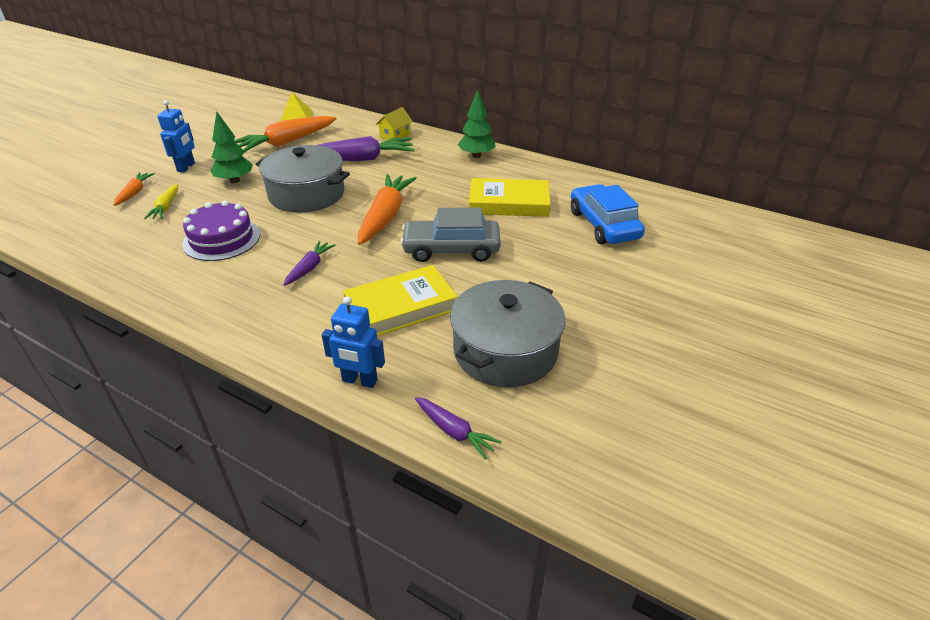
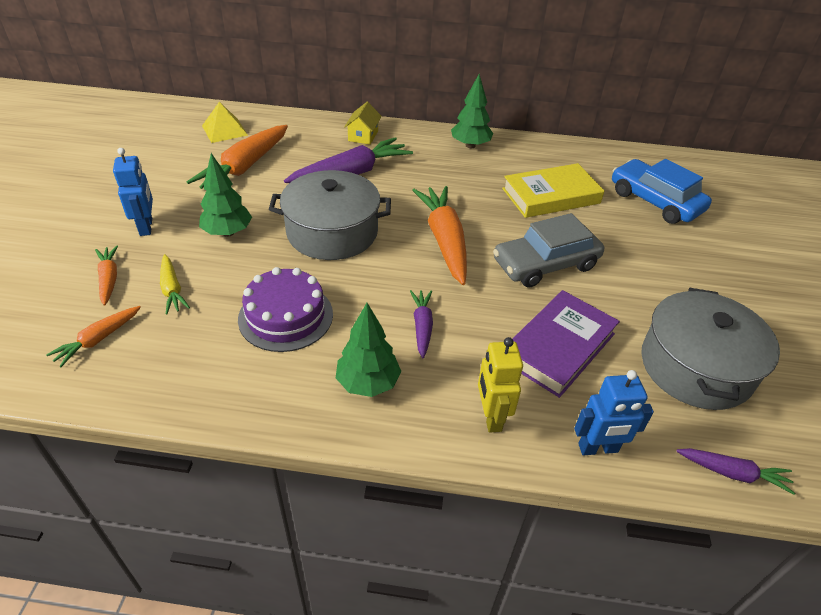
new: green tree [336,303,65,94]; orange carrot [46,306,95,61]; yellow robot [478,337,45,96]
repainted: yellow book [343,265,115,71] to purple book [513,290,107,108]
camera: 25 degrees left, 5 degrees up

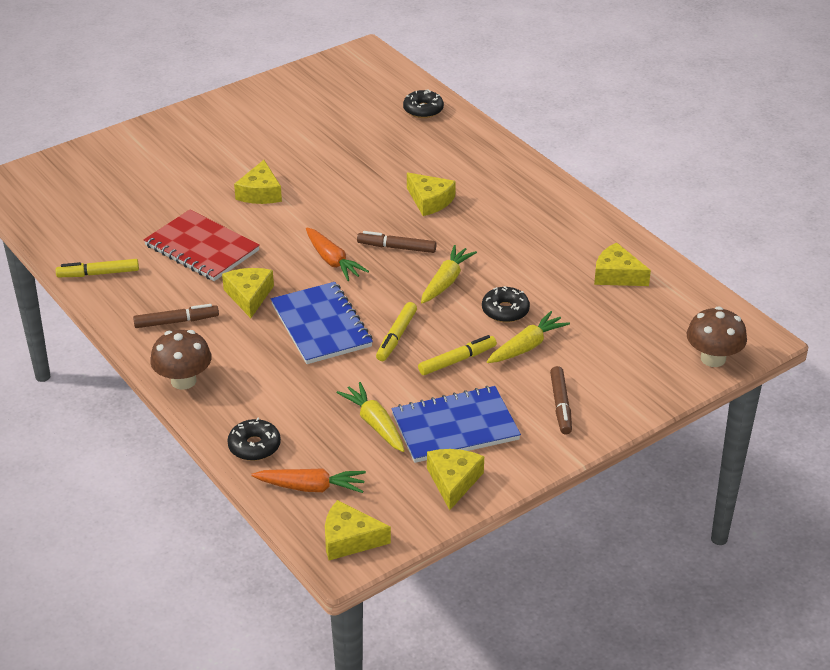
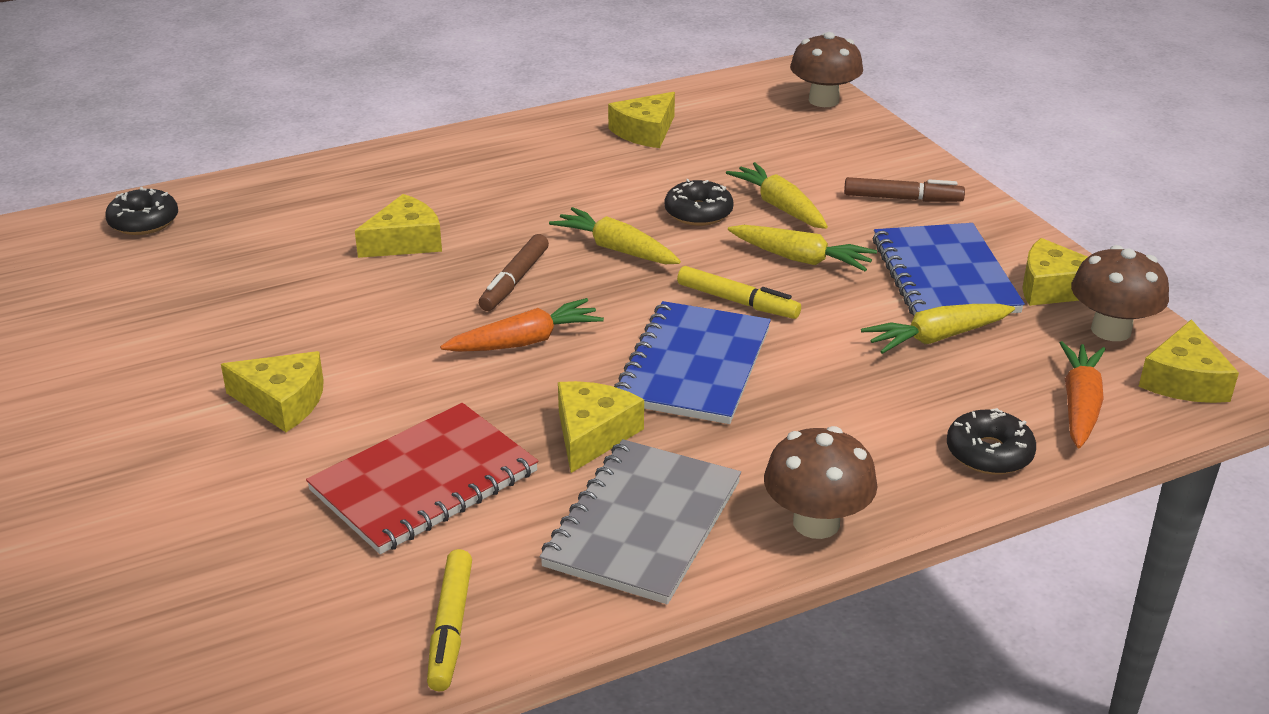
new: brown mushroom [1071,245,98,96]
swapped: brown marker [133,304,86,24] to grey notebook [540,439,201,165]; yellow marker [418,335,79,40] to yellow carrot [728,225,149,47]
rotated: yellow cheese [222,268,52,50] = [558,381,86,92] 105 degrees clockwise; blue notebook [271,282,102,82] = [614,301,157,123] 60 degrees counterclockwise
camera: 80 degrees left, 5 degrees down

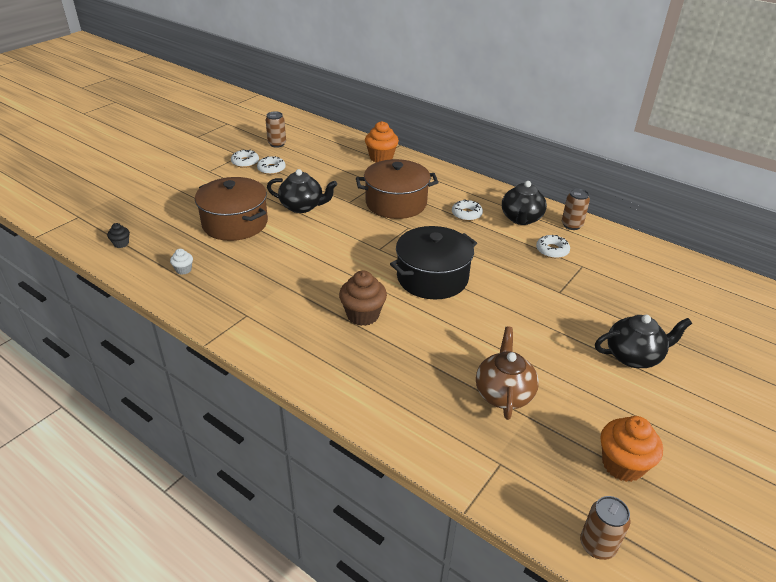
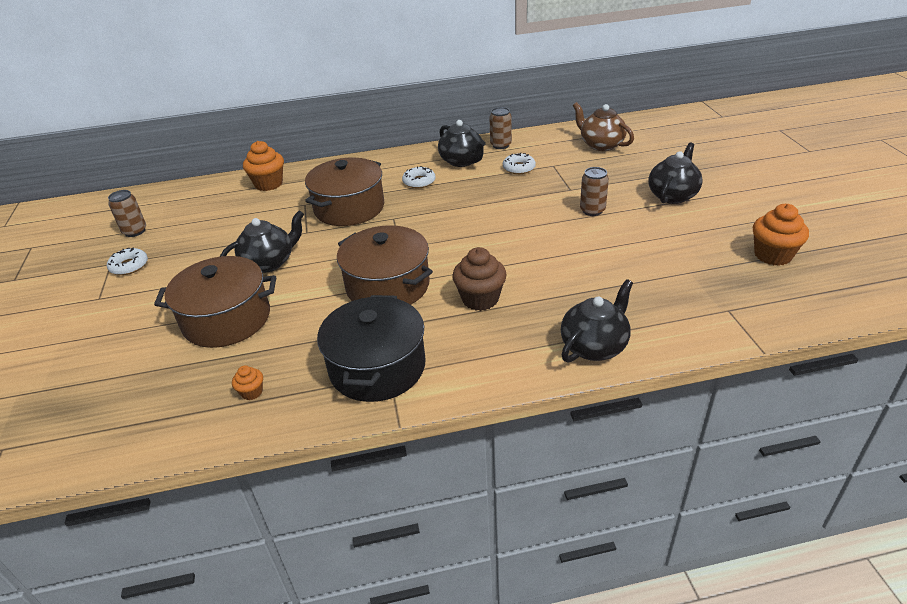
gone: white donut [257,156,29,19]; black cupcake [107,223,23,25]
new: brown pot [337,225,96,80]; black teapot [561,279,72,83]
shifted: black pot [390,226,87,73] to [317,295,108,107]; brown teapot [476,327,63,93] to [573,102,61,49]; brown can [580,496,50,64] to [580,167,29,49]
repainted: white cupcake [170,249,23,26] to orange cupcake [232,366,31,34]
camera: 45 degrees left, 0 degrees up

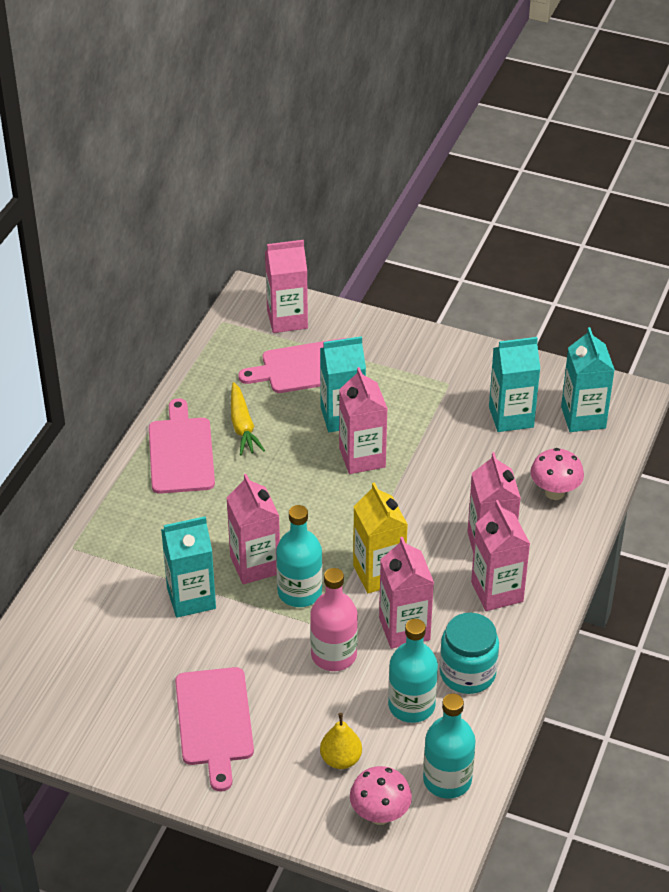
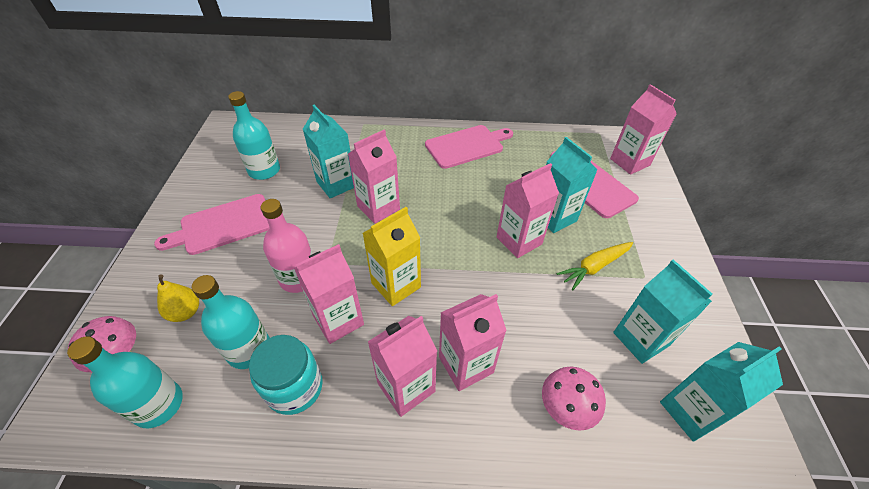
shifted: yellow carrot [231,382,34,73] to [557,242,76,48]; turquoise bottle [276,505,47,102] to [228,91,52,89]
camera: 70 degrees right, 5 degrees up

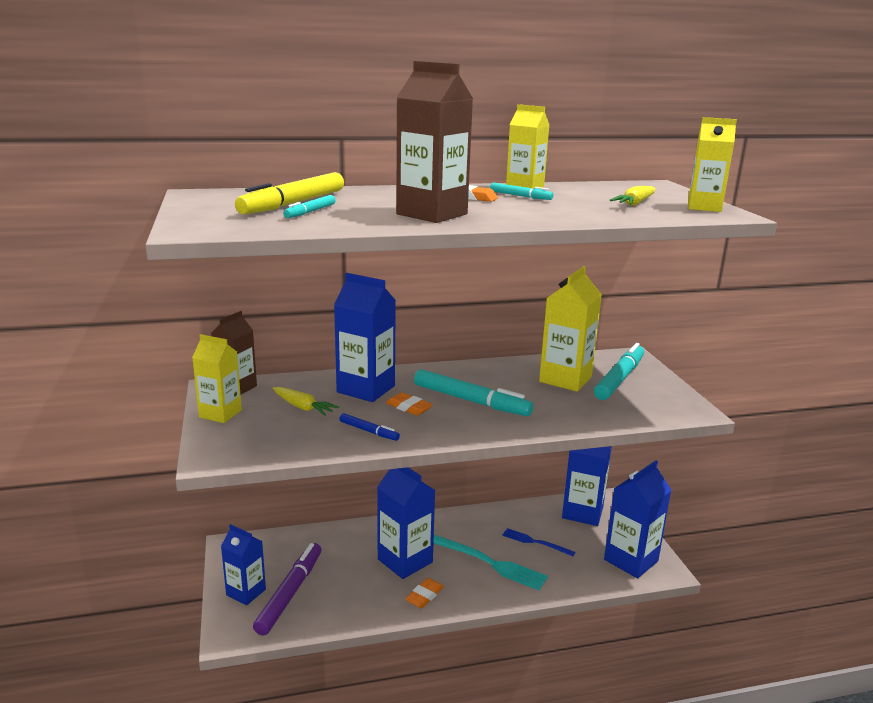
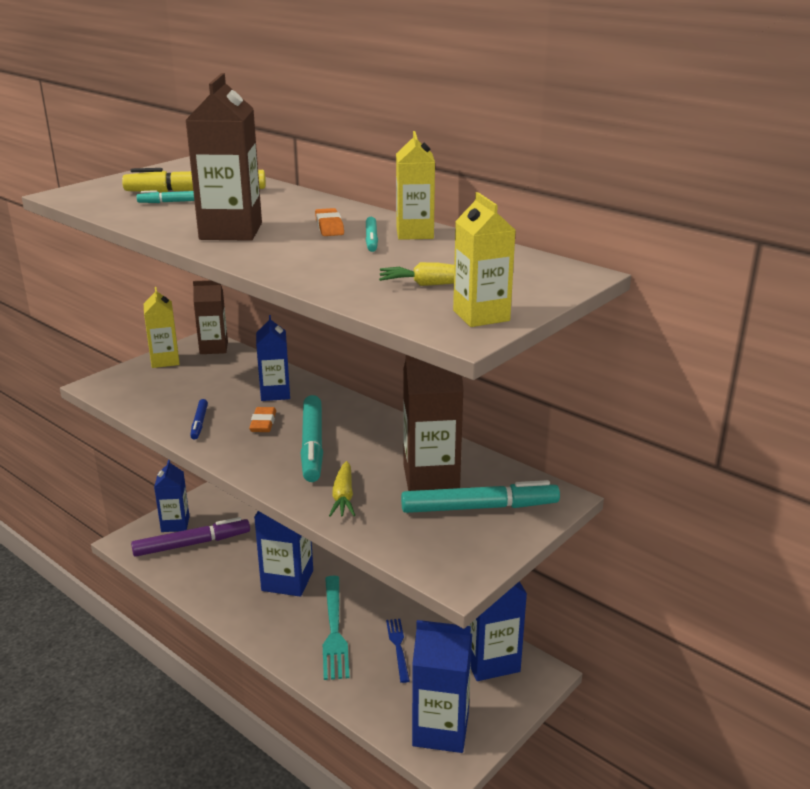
gone: orange eraser [405,578,39,30]
shifted: yellow carrot [273,387,66,29] to [329,461,26,56]
repainted: yellow carton [539,266,63,126] to brown carton [403,355,61,136]
scaled: blue carton [334,273,62,129] = [256,315,34,86] x0.66
camera: 55 degrees right, 5 degrees up

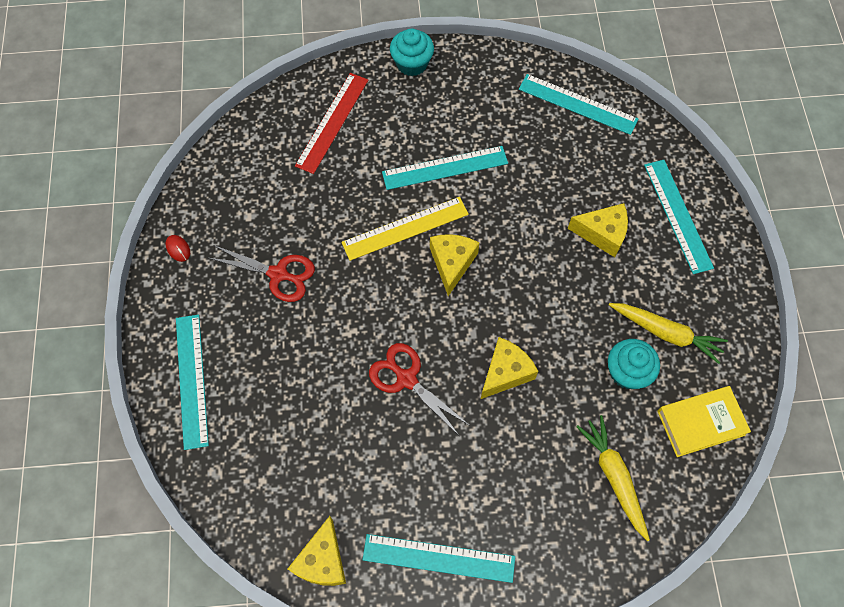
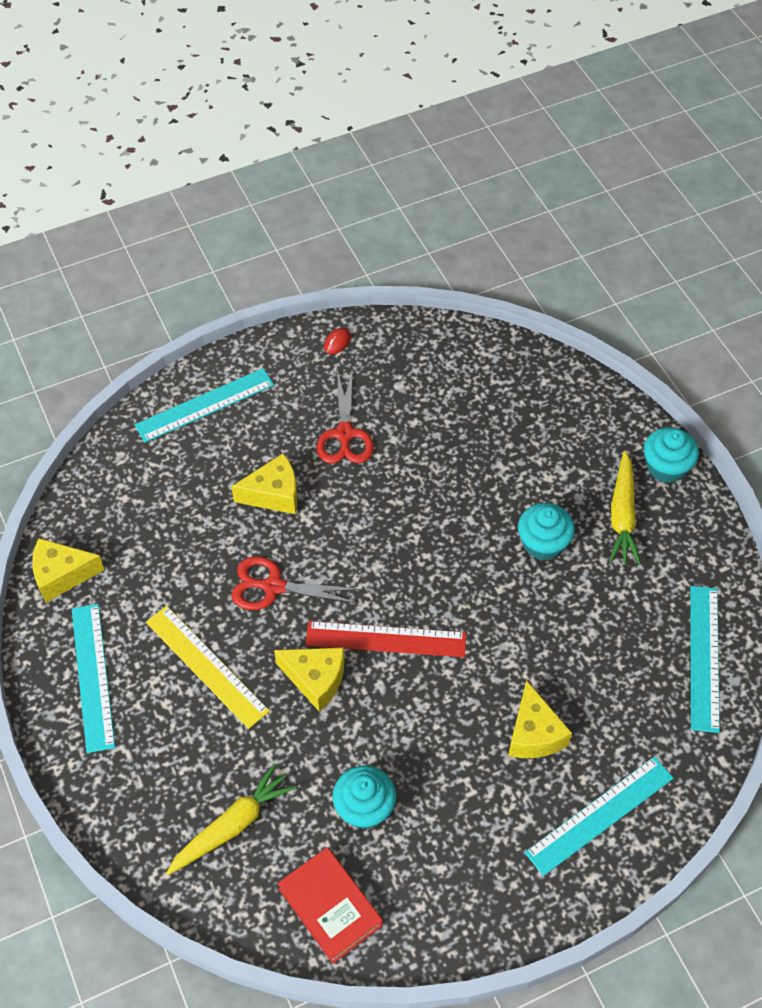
shifted: red ruler [295,73,73,101] to [305,621,161,36]; yellow ruler [342,197,127,64] to [146,606,124,123]; yellow cheese [430,234,49,62] to [231,453,66,61]; yellow carrot [609,303,119,61] to [609,451,32,114]
swapped: turquoise ruler [382,146,126,44] to turquoise cupcake [518,503,57,58]
repainted: yellow book [657,386,94,71] to red book [278,847,105,117]
rotated: red scissors [369,343,100,92] = [231,556,130,54] 105 degrees counterclockwise
camera: 70 degrees right, 10 degrees down

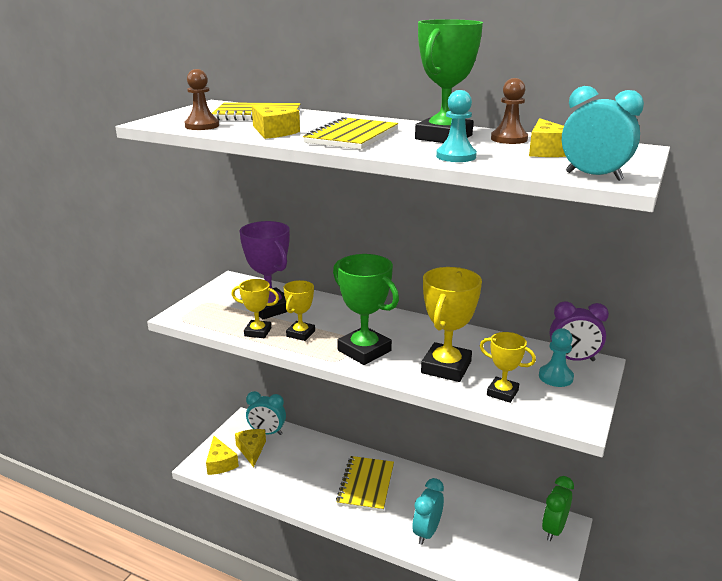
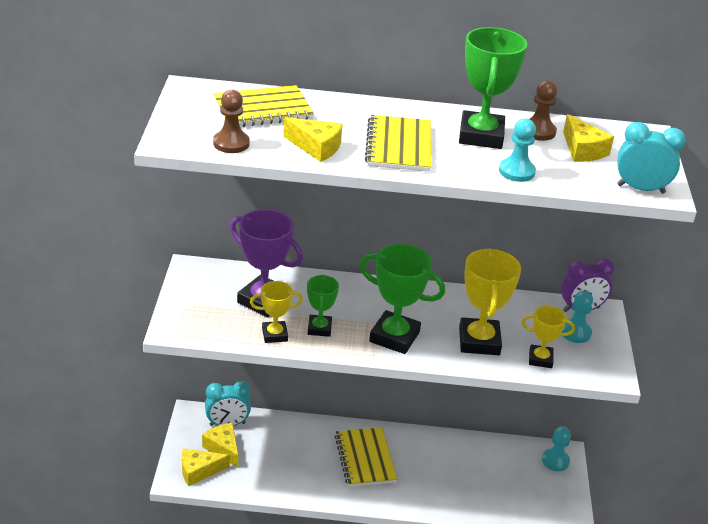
gone: turquoise clock [412,478,32,67]
swapped: green clock [542,476,32,65] to turquoise pawn [542,426,29,45]
repainted: yellow trophy [284,280,31,61] to green trophy [307,275,32,62]
rotated: yellow cheese [206,436,33,39] = [182,448,47,38] 120 degrees clockwise
camera: 25 degrees left, 10 degrees up

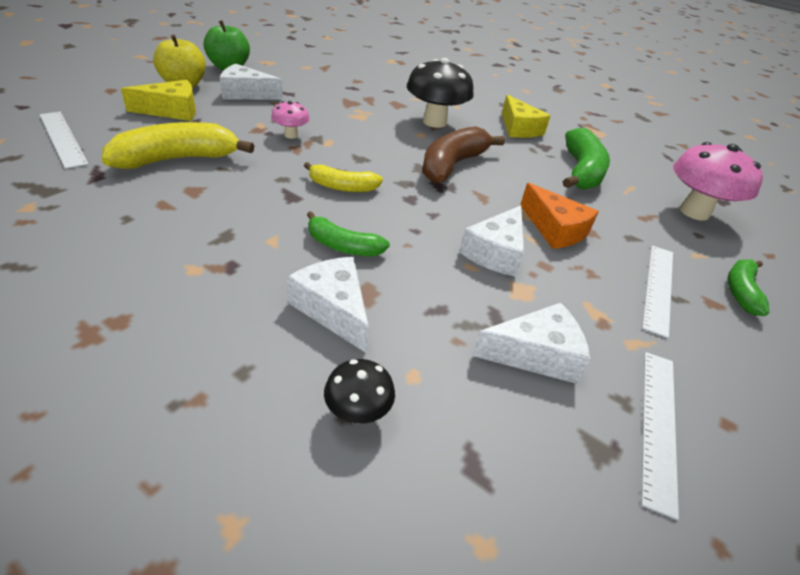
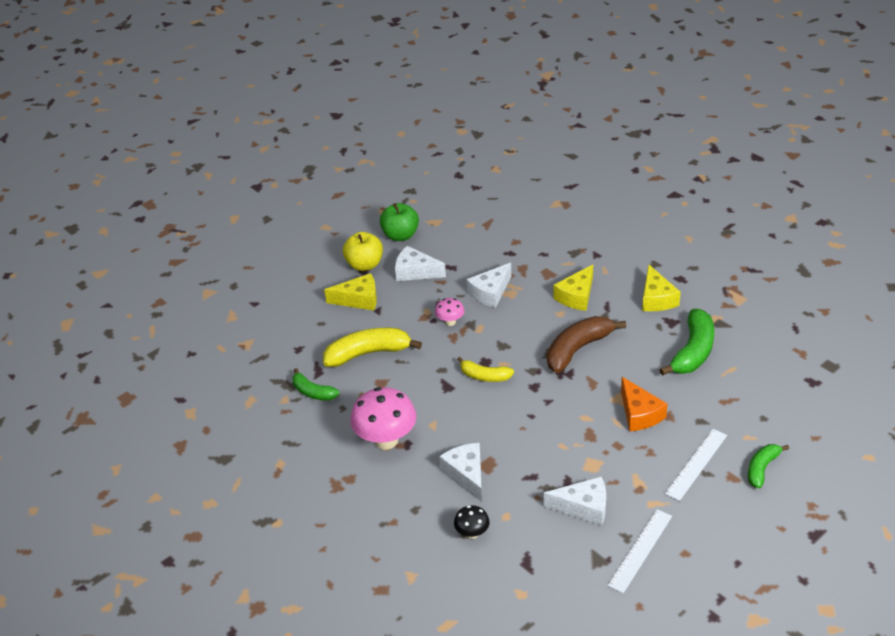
gone: white ruler [39,112,50,57]
shifted: pink mushroom [673,142,90,79] to [350,387,66,62]; white cheese [459,205,65,72] to [467,263,44,45]; green banana [307,211,83,45] to [292,368,48,33]
swapped: black mushroom [407,58,67,70] to yellow cheese [553,265,40,46]
camera: 20 degrees right, 0 degrees up

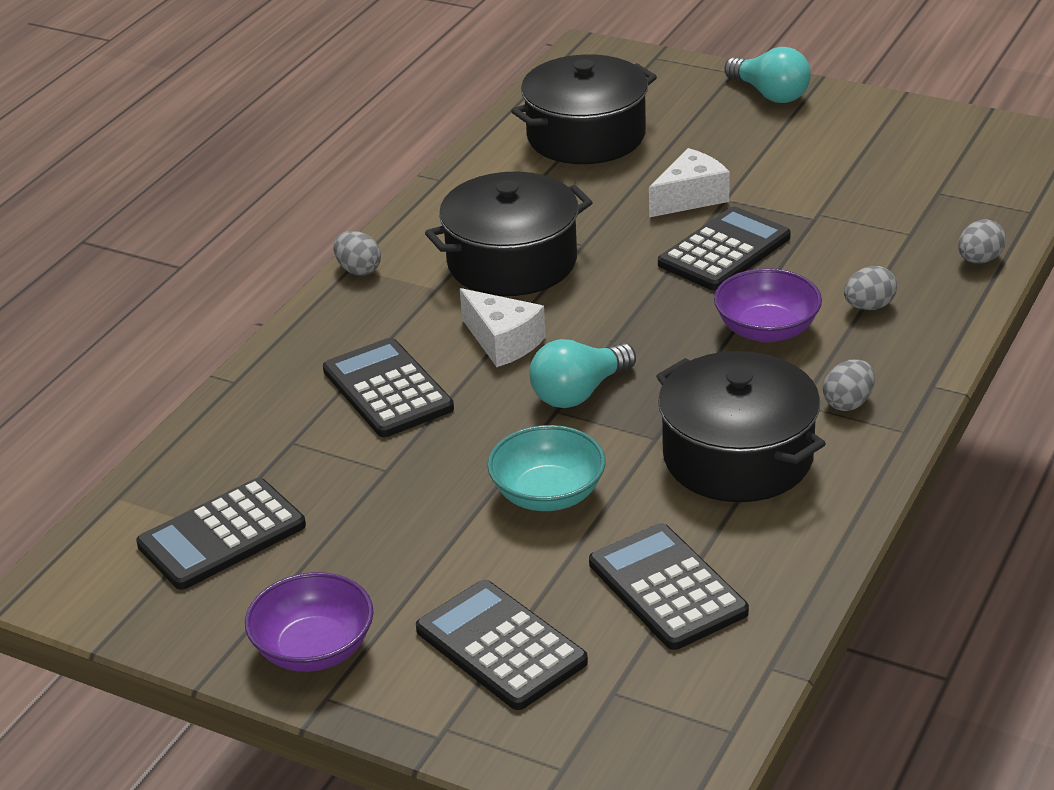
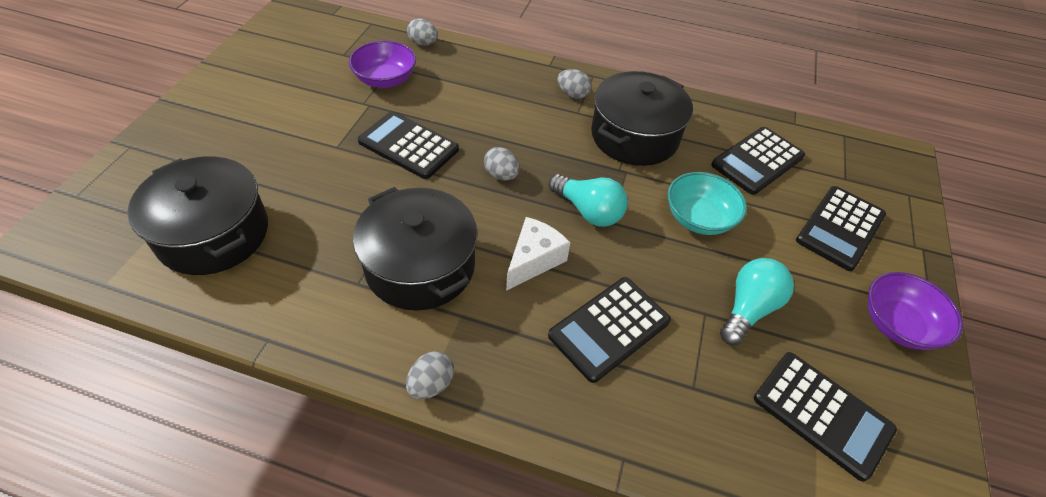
gone: white cheese [649,148,81,69]
shifted: turquoise light bulb [724,47,87,56] to [720,258,74,87]; grey egg [844,266,53,44] to [484,147,35,34]; purple bowl [714,268,108,74] to [349,41,67,47]
camera: 105 degrees left, 15 degrees up

